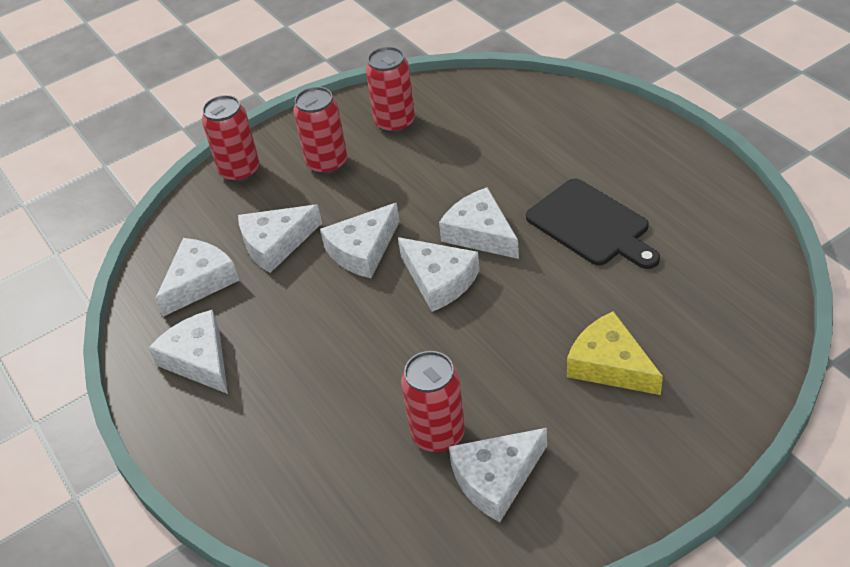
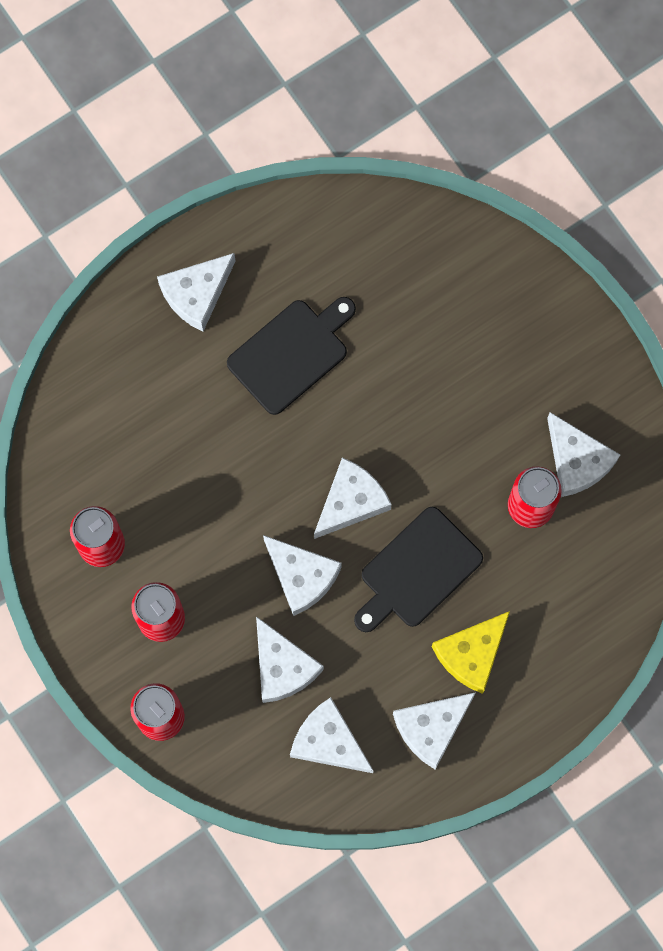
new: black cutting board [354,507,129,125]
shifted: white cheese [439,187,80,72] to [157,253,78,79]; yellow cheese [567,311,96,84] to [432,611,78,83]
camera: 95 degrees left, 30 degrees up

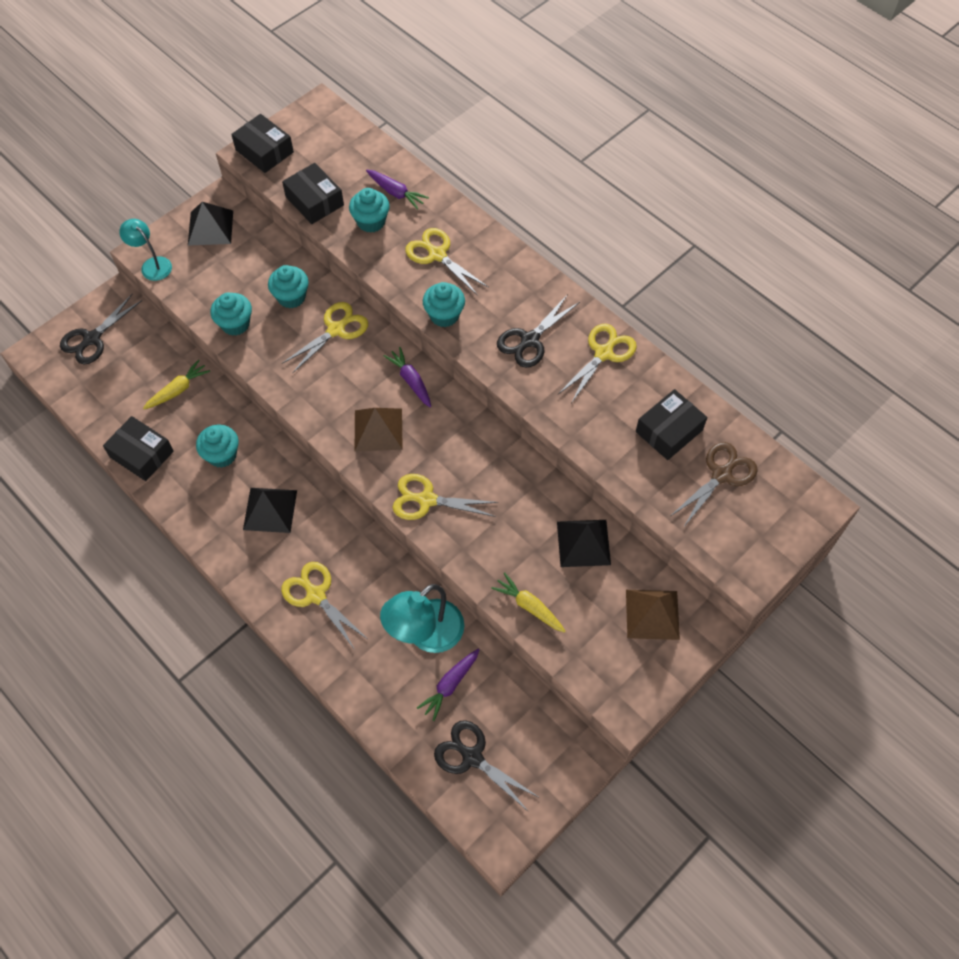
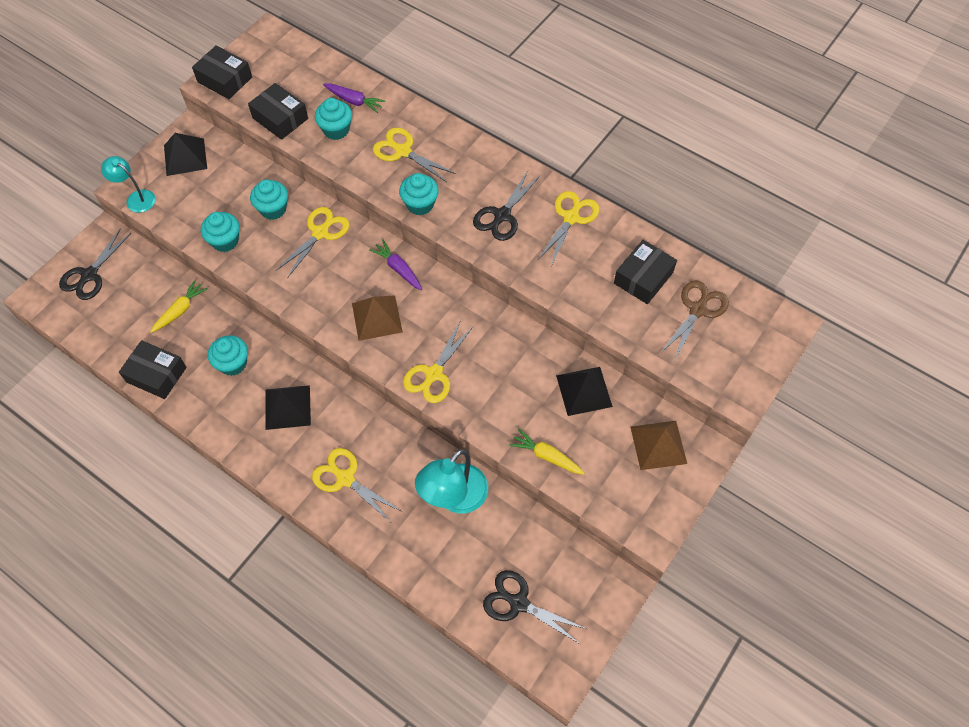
gone: purple carrot [417,649,62,72]
rotated: yellow scissors [393,474,105,46] = [403,322,70,81] 60 degrees counterclockwise
camera: 10 degrees left, 0 degrees up

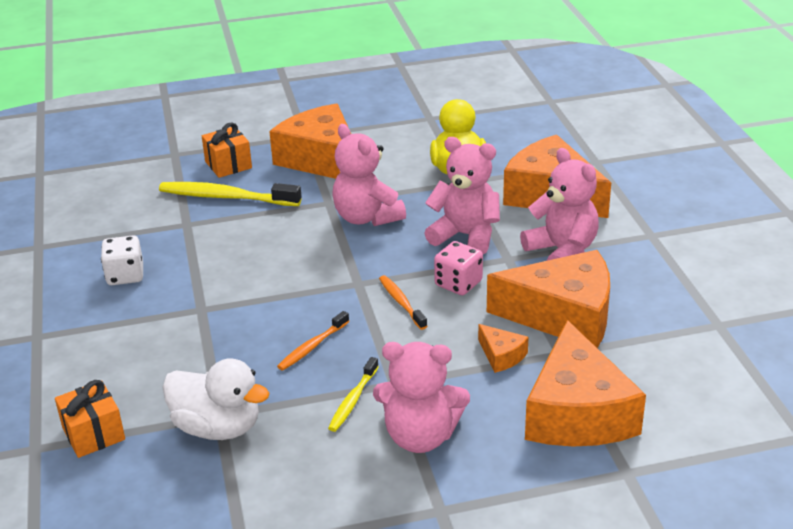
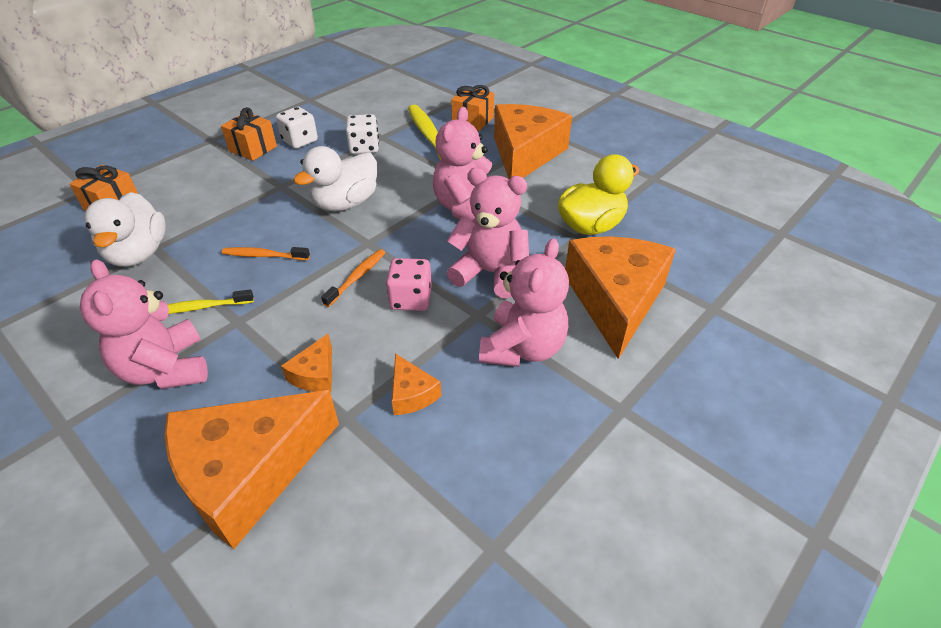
new: orange gift [221,107,56,54]; white dice [346,114,33,40]; white duck [293,146,84,65]
rotated: pink teddy bear [424,137,76,117] = [447,168,82,130] 60 degrees counterclockwise
scaled: orange cheese [487,250,123,98] = [392,353,49,62] x0.43
camera: 55 degrees right, 10 degrees up

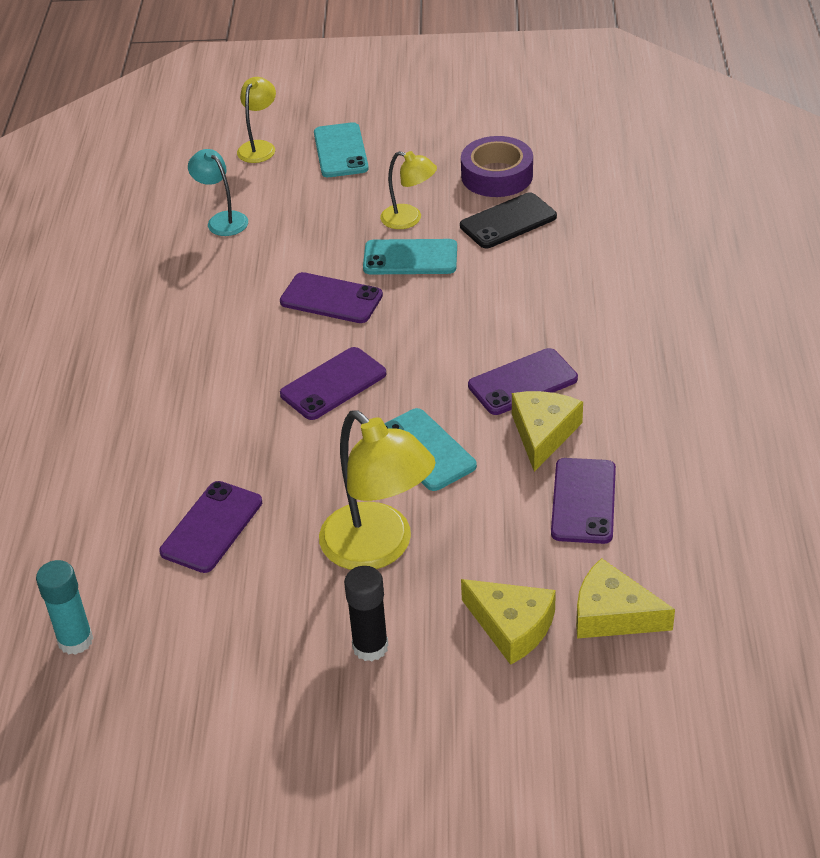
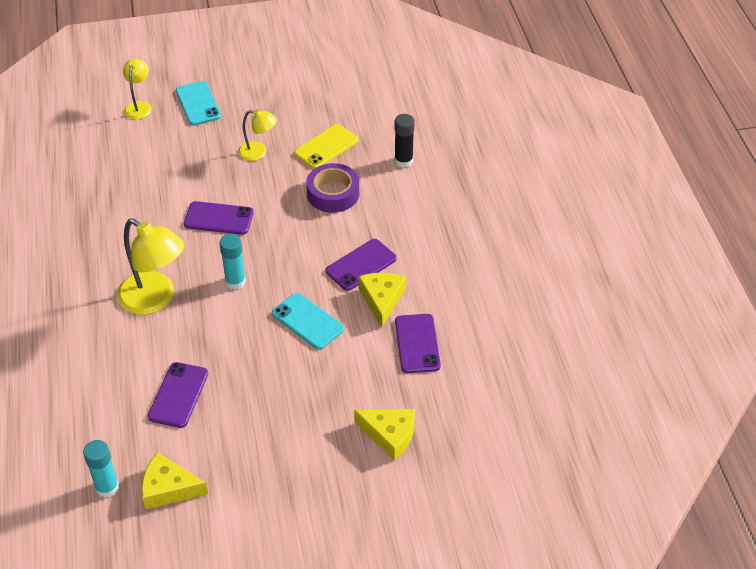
gone: turquoise lamp [188,149,60,87]; turquoise phone [363,239,94,35]
shifted: purple tape [461,136,72,61] to [306,163,53,50]; yellow lamp [319,410,117,160] to [117,219,67,96]; yellow cheese [576,558,99,81] to [142,452,66,57]; black glue stick [344,566,44,95] to [394,114,21,54]
swapped: purple phone [280,347,106,73] to turquoise glue stick [219,234,27,56]
repainted: black phone [460,192,97,56] to yellow phone [294,124,64,45]
camera: 15 degrees left, 5 degrees up

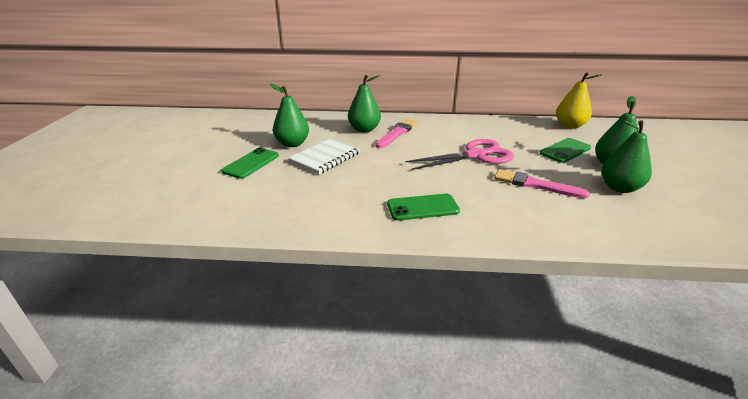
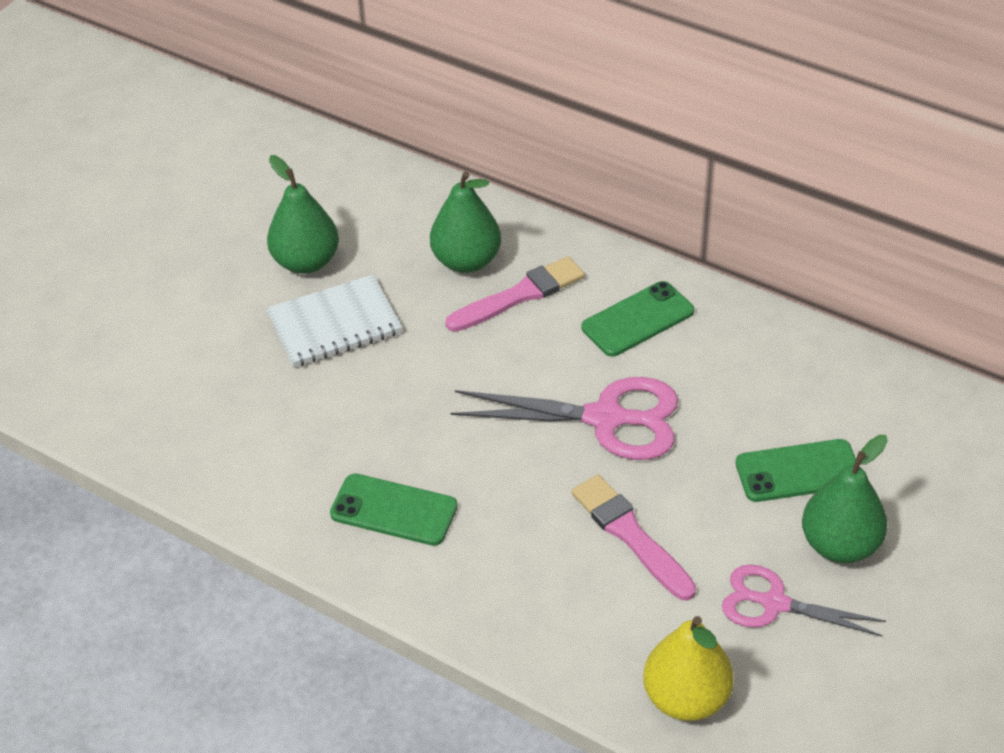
shifted: yellow pear [556,72,46,57] to [643,616,91,105]; green phone [221,148,58,31] to [582,281,112,76]
swapped: green pear [601,120,51,73] to pink scissors [722,564,164,73]
camera: 30 degrees right, 15 degrees up

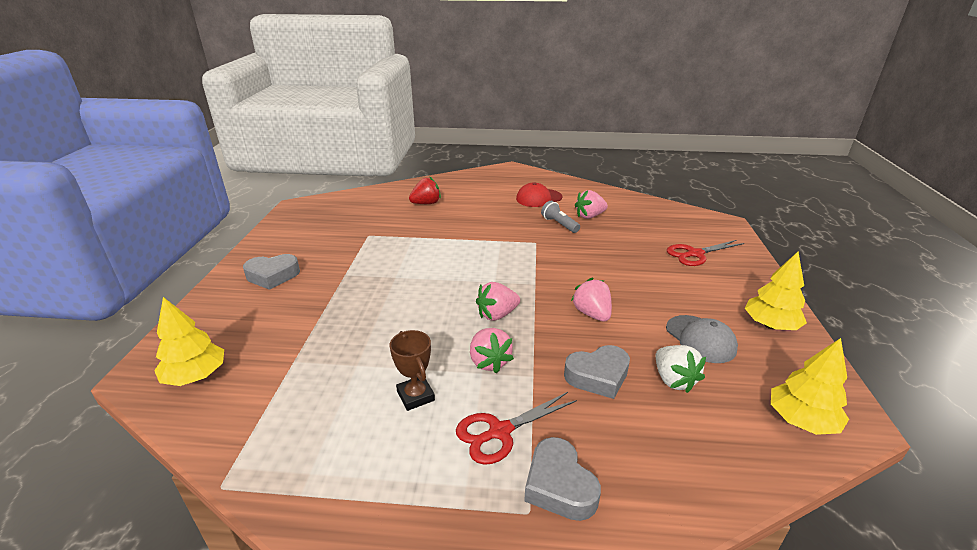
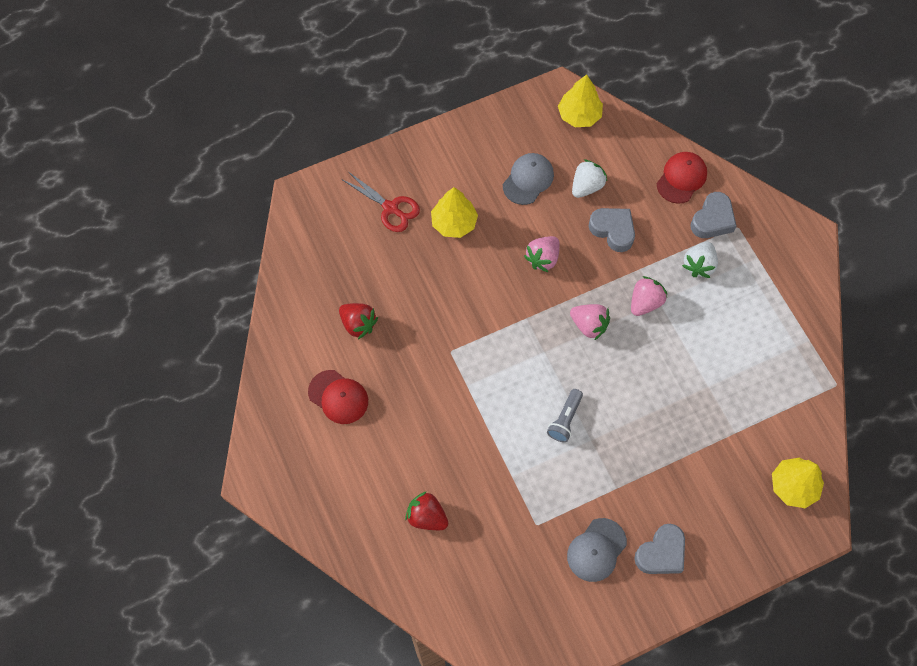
gone: brown trophy [390,330,45,81]
new: red cap [657,152,50,52]; grey cap [567,518,60,64]
shifted: grey flashlight [541,201,39,32] to [547,389,36,53]; yellow tree [745,252,62,78] to [431,187,47,51]
swapped: red scissors [456,392,121,73] to white strawberry [682,242,36,36]
repainted: pink strawberry [575,190,33,29] to red strawberry [339,303,39,36]
rotated: grey heart [243,254,57,36] = [634,524,51,50] 90 degrees clockwise
camera: 120 degrees left, 35 degrees up

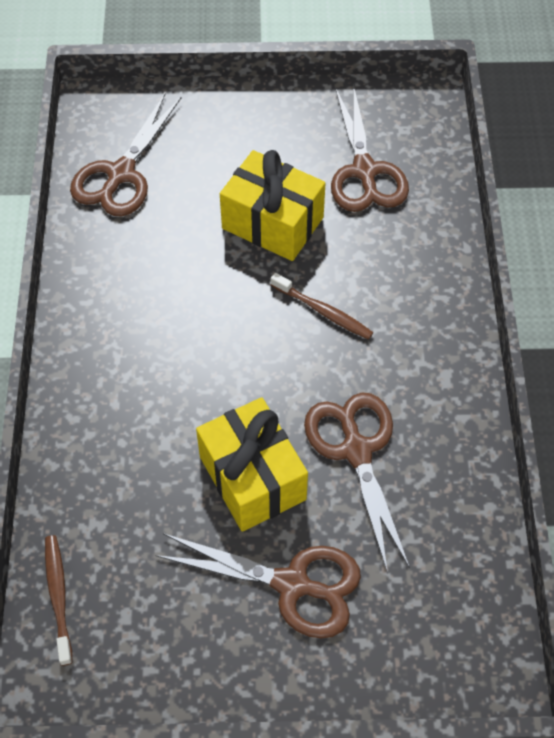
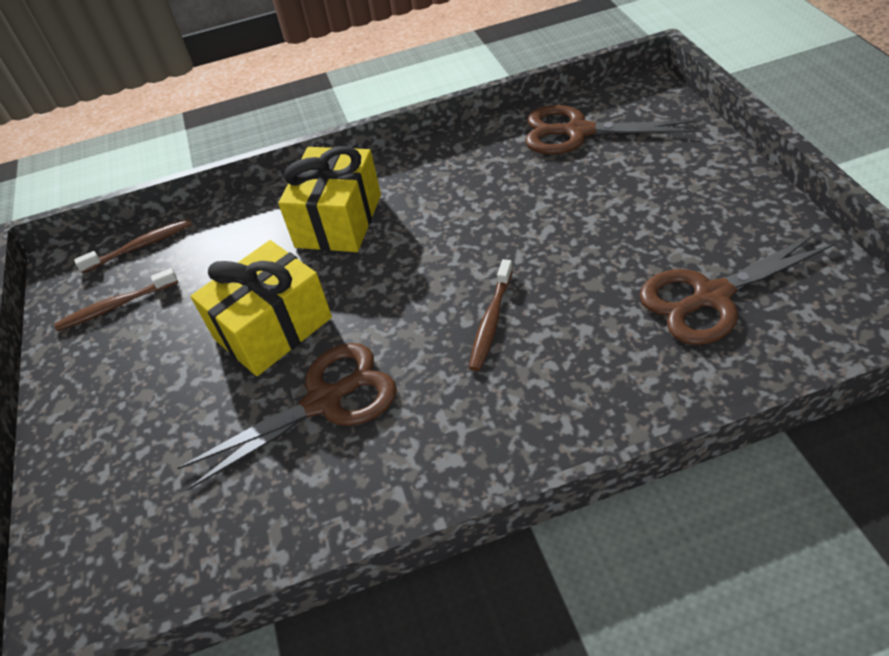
gone: brown scissors [155,533,206,105]
new: brown toothbrush [54,268,124,63]
shifted: yellow gift [220,150,105,111] to [278,146,103,106]
camera: 80 degrees right, 10 degrees down

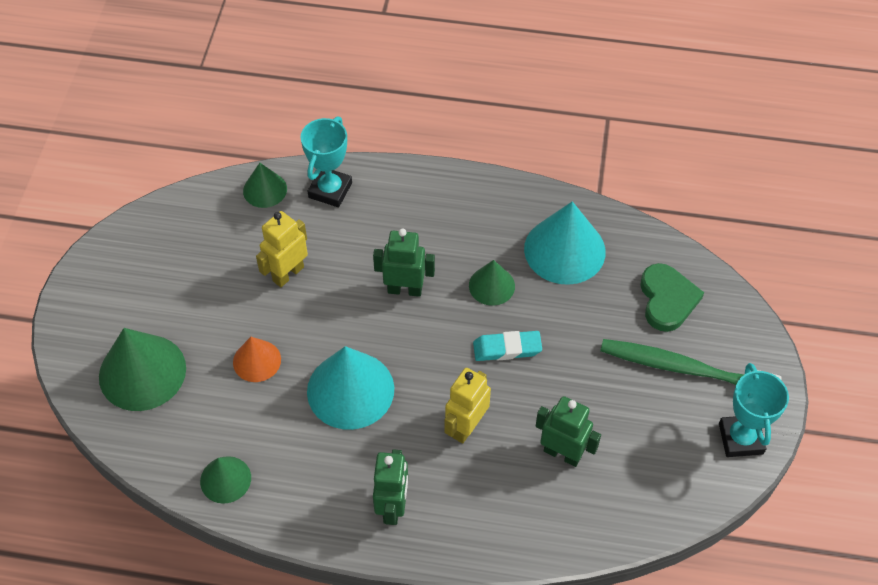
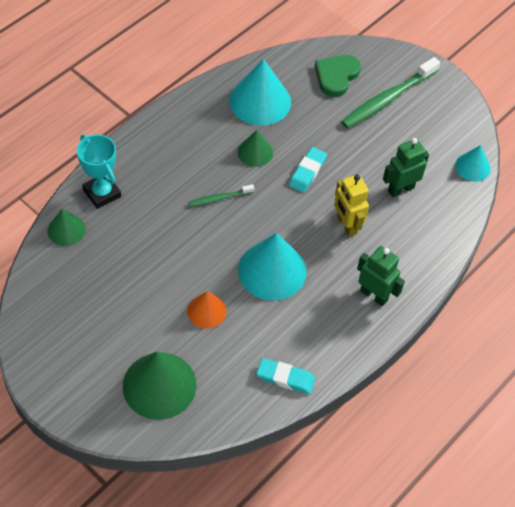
gone: yellow robot [256,211,52,76]; turquoise trophy [719,363,70,94]
new: turquoise cone [455,145,36,37]
swapped: green robot [373,228,62,69] to green toothbrush [188,184,66,23]; green cone [200,456,51,48] to turquoise eraser [257,358,58,36]
rotated: green heart [640,263,64,69] = [315,55,46,42] 90 degrees counterclockwise
camera: 60 degrees left, 0 degrees up

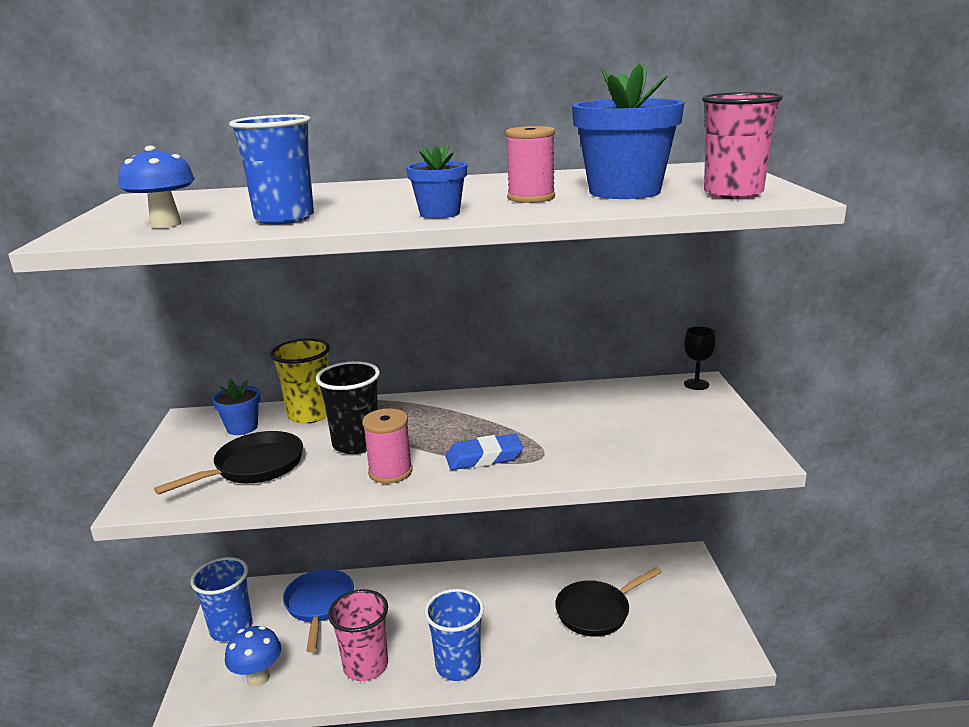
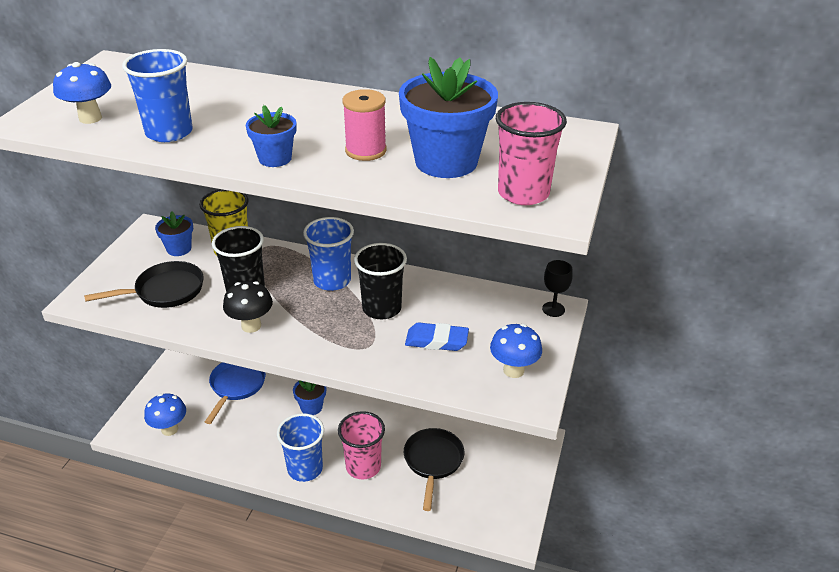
new: black cup [354,243,53,76]; blue mushroom [490,324,52,54]; blue flower pot [293,380,33,35]
shifted: blue eraser [445,434,78,36] to [405,322,64,29]; blue cup [191,557,62,85] to [303,217,51,74]; pink cup [328,589,60,92] to [338,411,47,68]
swapped: pink spool [362,408,51,76] to black mushroom [223,281,50,52]
rotated: black pan [555,567,107,70] = [404,428,60,83] 105 degrees clockwise
camera: 20 degrees right, 15 degrees up

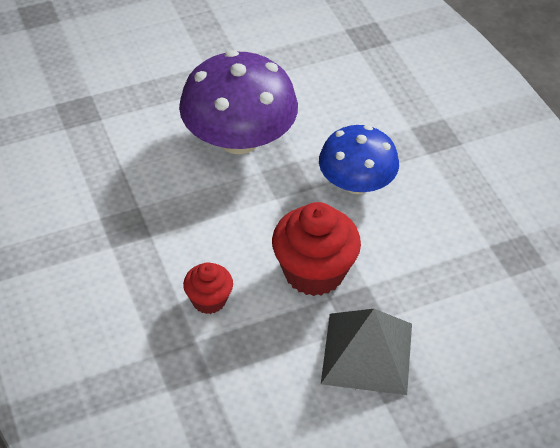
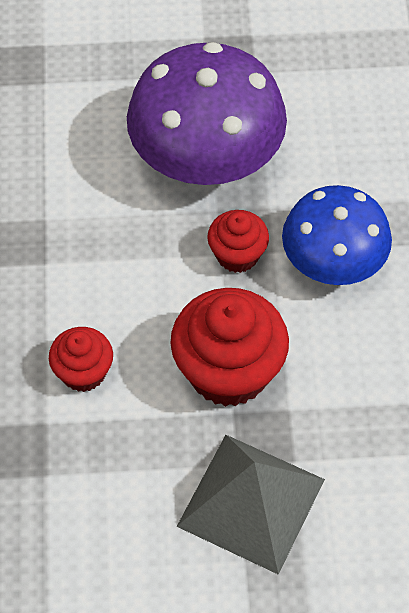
new: red cupcake [207,210,62,63]
camera: 20 degrees right, 10 degrees up

